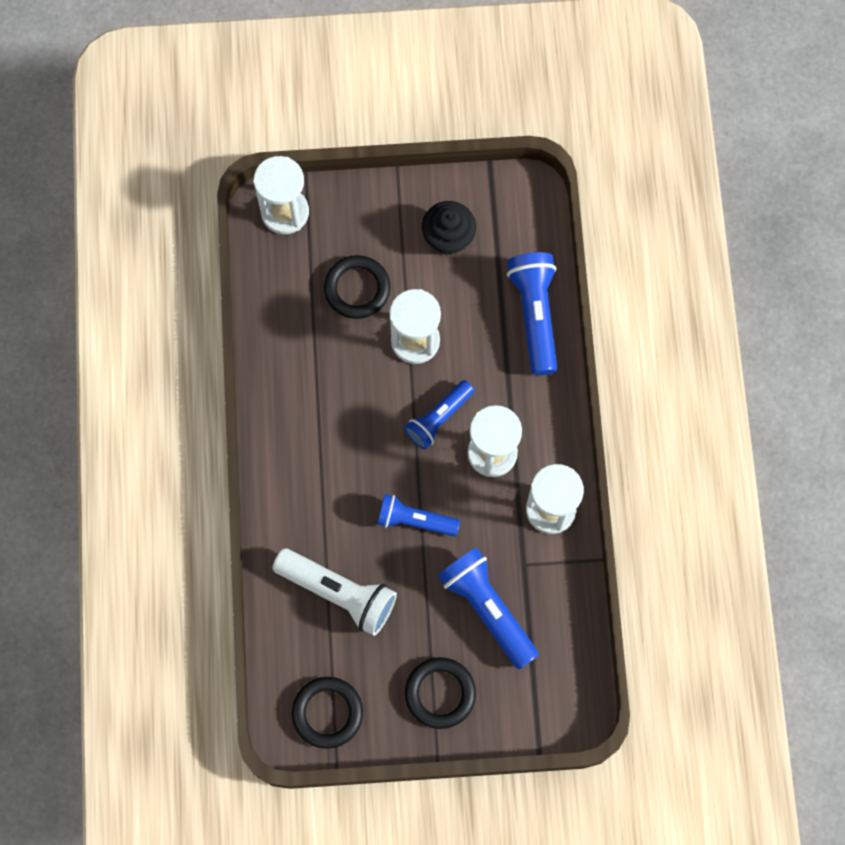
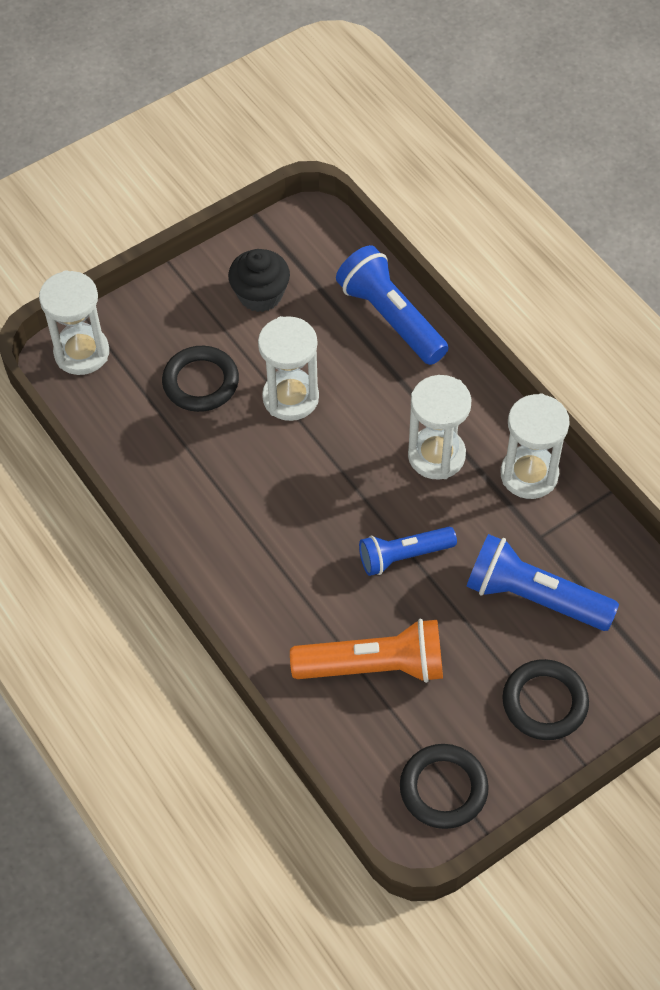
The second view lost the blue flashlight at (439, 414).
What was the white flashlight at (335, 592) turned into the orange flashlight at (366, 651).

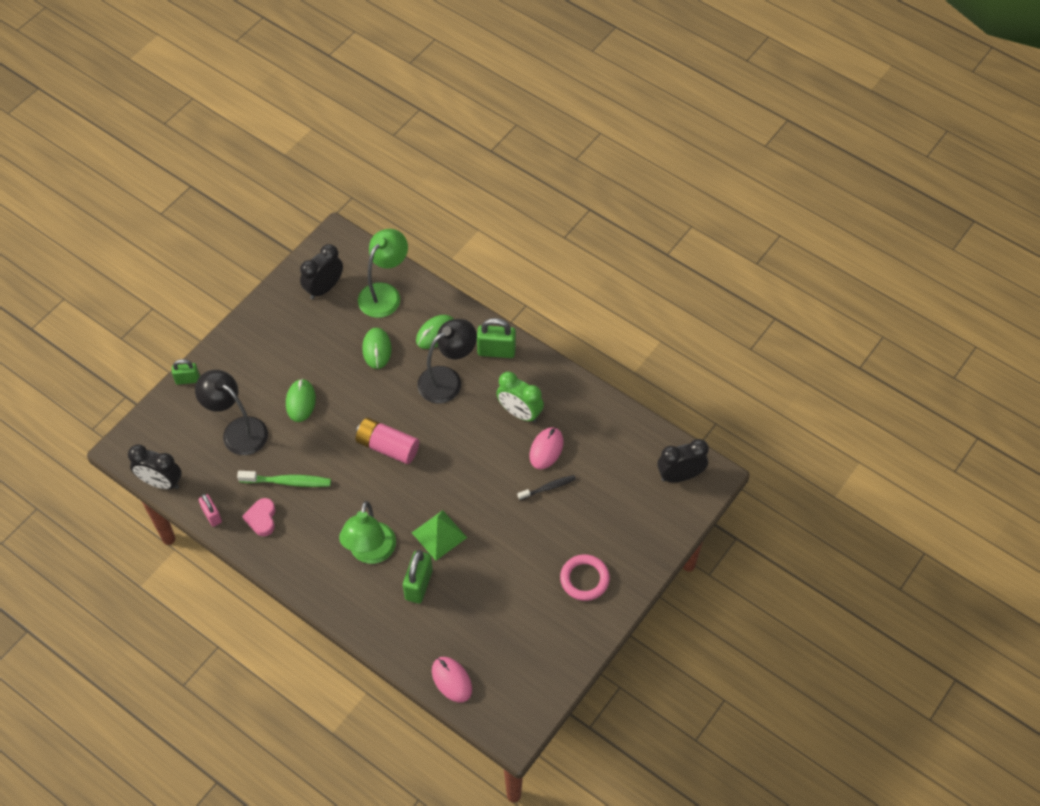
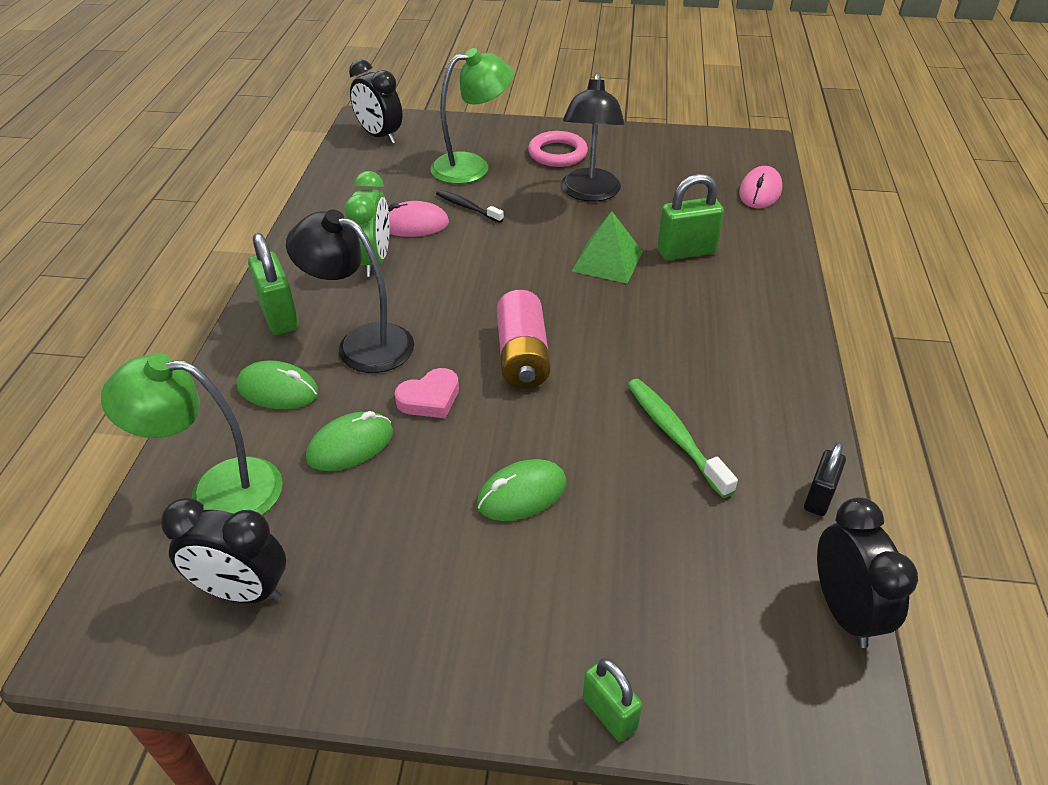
The black lamp ended up elsewhere, having gone from (231, 412) to (593, 137).
The pink heart ended up elsewhere, having gone from (258, 517) to (427, 393).
The green lamp ended up elsewhere, having gone from (367, 532) to (472, 116).
What was the pink padlock at (210, 510) turned into the black padlock at (825, 479).

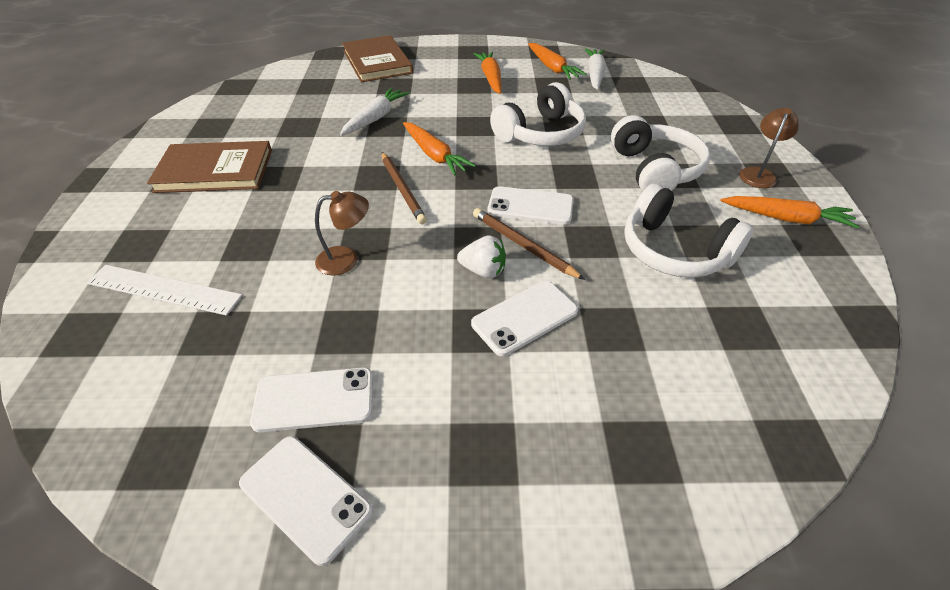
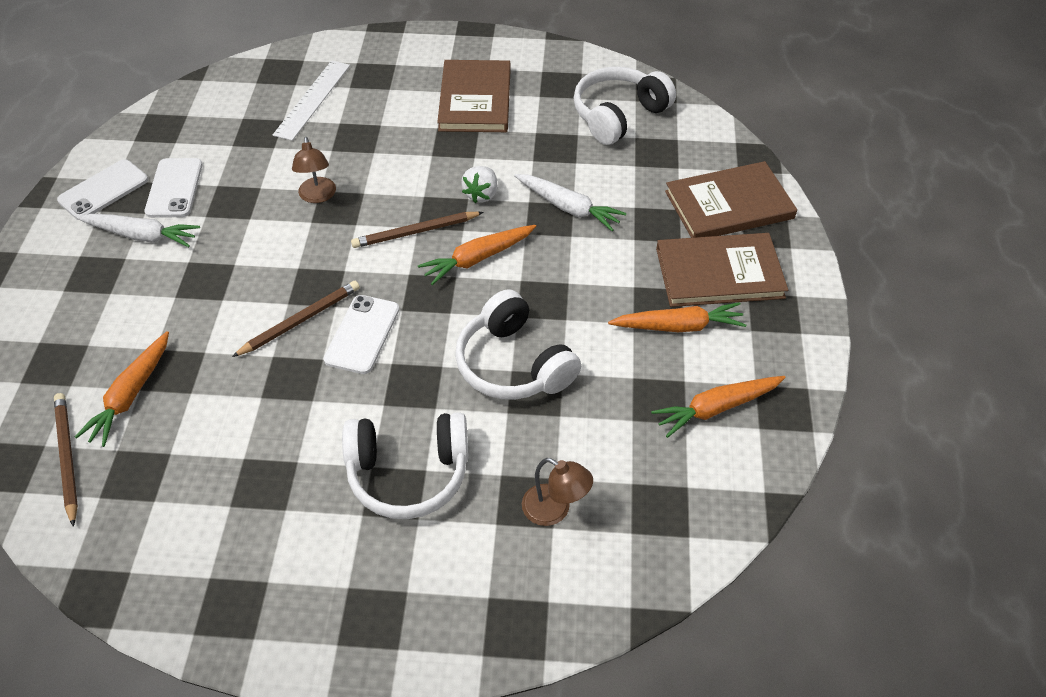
The second view lost the white phone at (524, 318).
The second view gained the brown pencil at (66, 460).
The second view gained the brown book at (722, 270).
The white strawberry ended up elsewhere, having gone from (481, 257) to (479, 184).
The white carrot ended up elsewhere, having gone from (595, 69) to (138, 230).
The white headphones ended up elsewhere, having gone from (688, 230) to (625, 105).
The orange carrot ended up elsewhere, having gone from (789, 212) to (122, 389).
The brown lamp ended up elsewhere, having gone from (769, 148) to (557, 492).

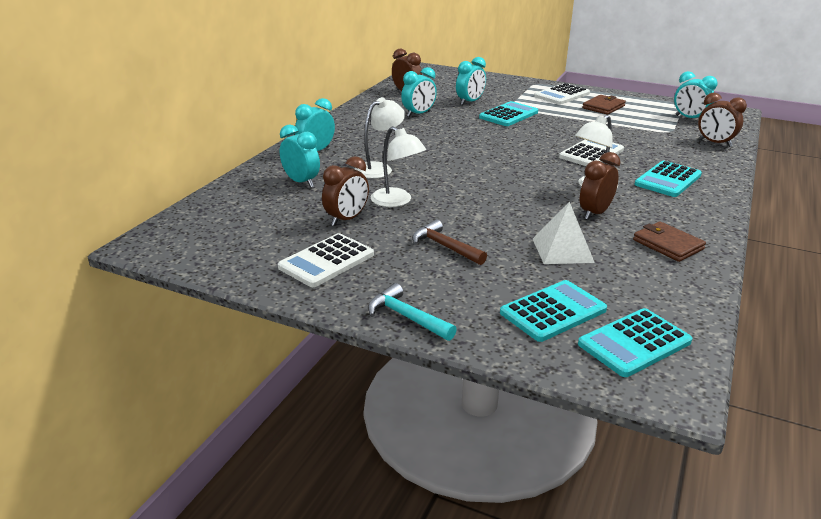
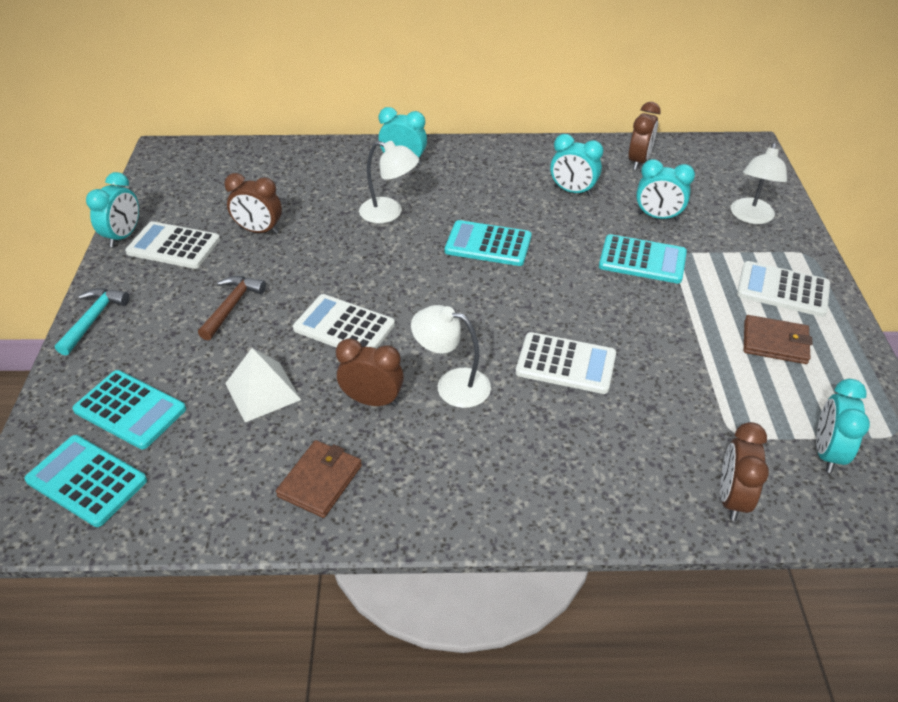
The second view gained the white calculator at (344, 321).
The turquoise clock ended up elsewhere, having gone from (300, 156) to (112, 210).
The white lamp ended up elsewhere, having gone from (398, 166) to (759, 183).
The turquoise calculator ended up elsewhere, having gone from (668, 179) to (488, 243).

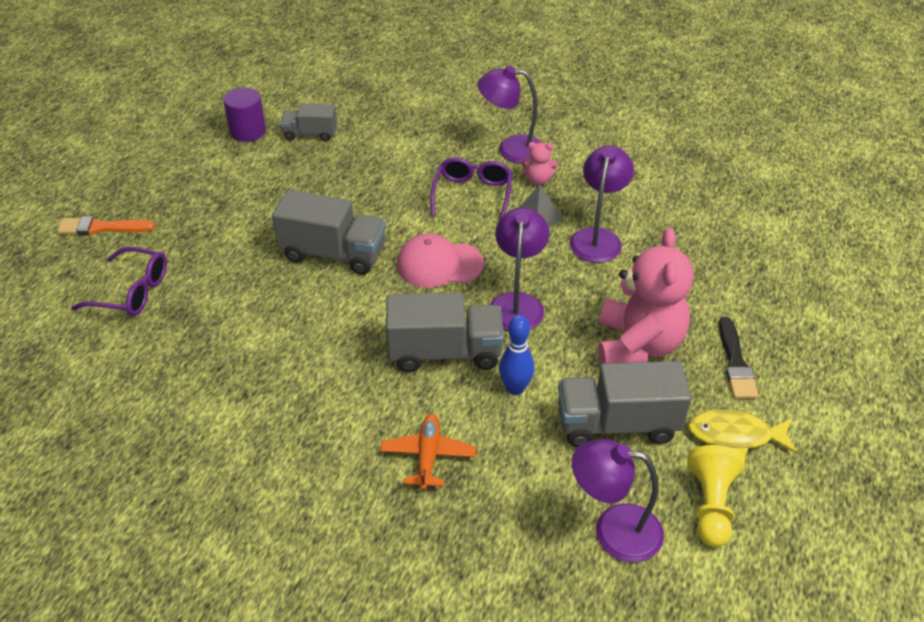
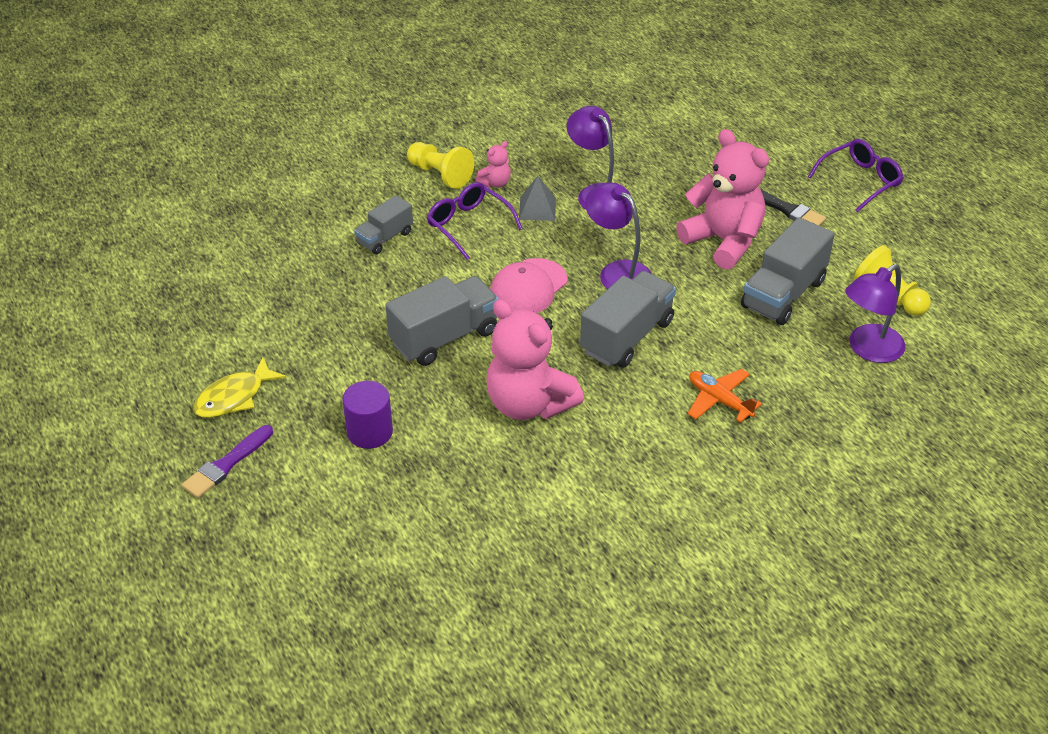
The second view lost the blue bowling pin at (516, 355).
The second view gained the pink teddy bear at (535, 359).
The purple glasses ended up elsewhere, having gone from (119, 281) to (855, 175).
The purple cylinder ended up elsewhere, having gone from (244, 114) to (367, 415).
The grey truck ended up elsewhere, having gone from (308, 123) to (383, 224).
The yellow fish ended up elsewhere, having gone from (742, 433) to (239, 387).
Where the purple lamp stood at (510, 115), the yellow pawn came to stand at (440, 165).
What was the orange brush at (106, 225) turned into the purple brush at (227, 461).

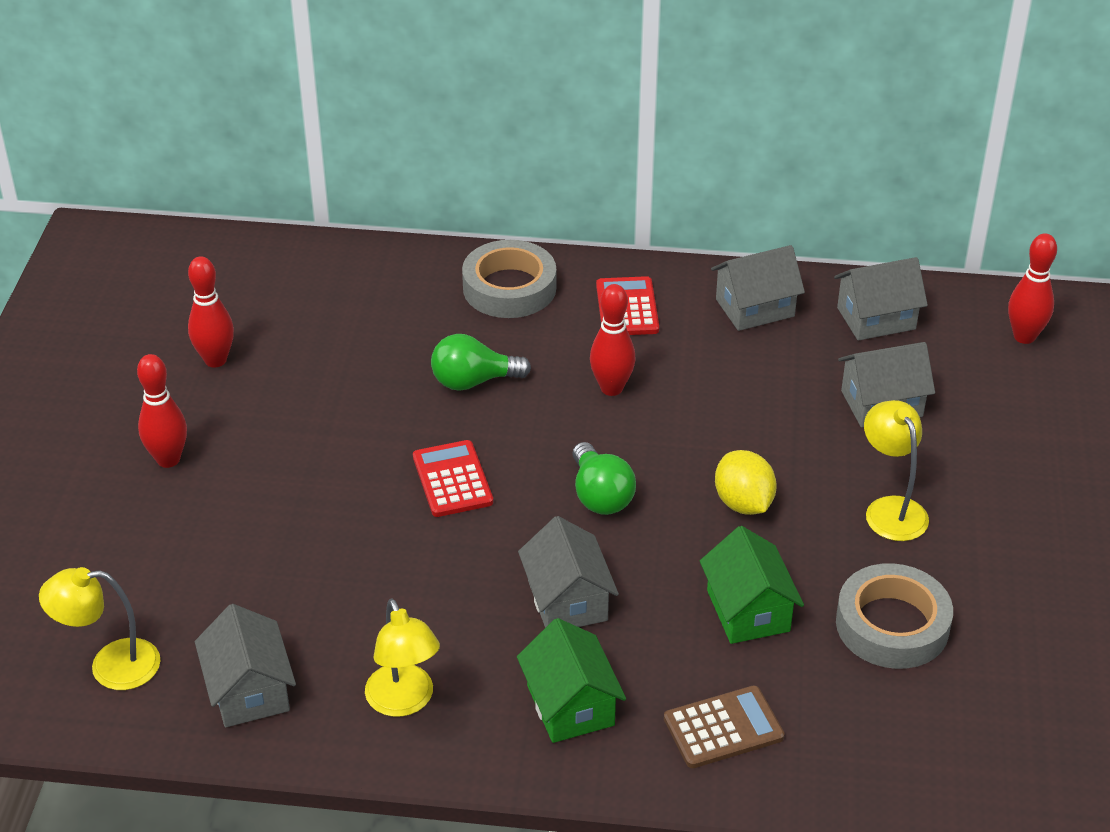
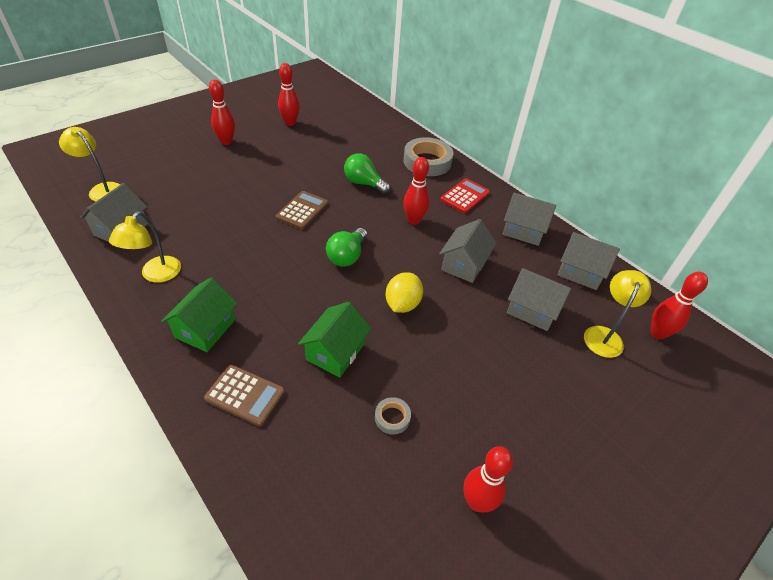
The second view gained the red bowling pin at (488, 479).
The grey house ended up elsewhere, having gone from (568, 572) to (468, 251).
The yellow lamp ended up elsewhere, having gone from (896, 470) to (617, 314).
What was the red calculator at (453, 478) turned into the brown calculator at (302, 210).
The size of the grey tape at (894, 616) changed by a factor of 0.46.

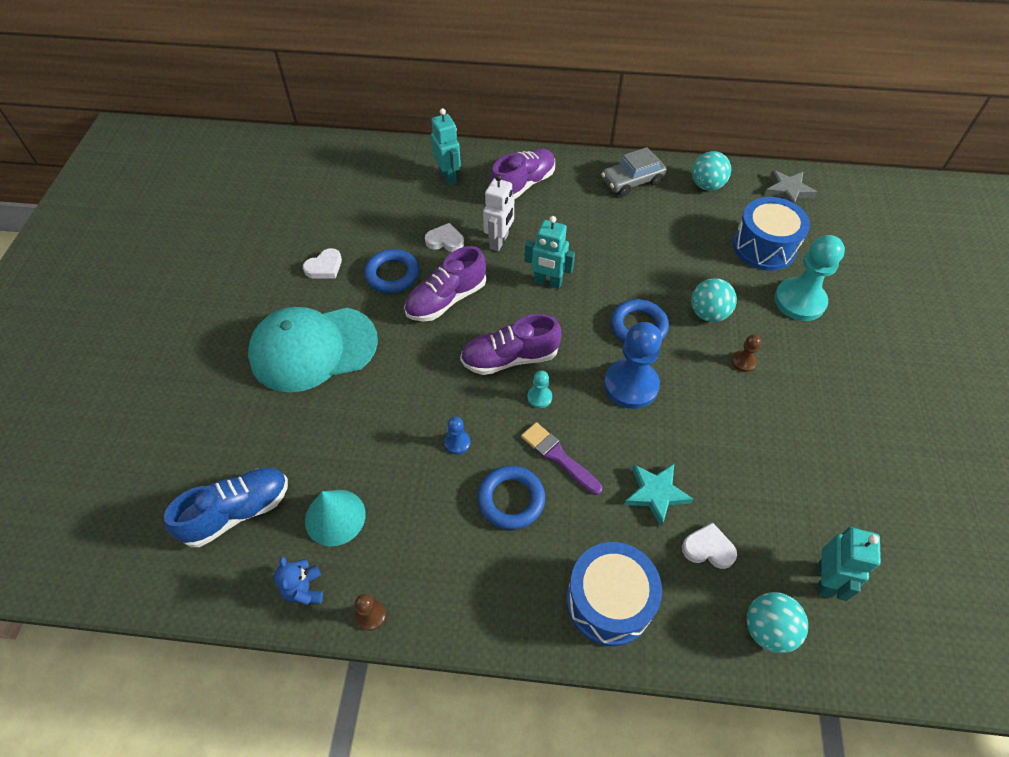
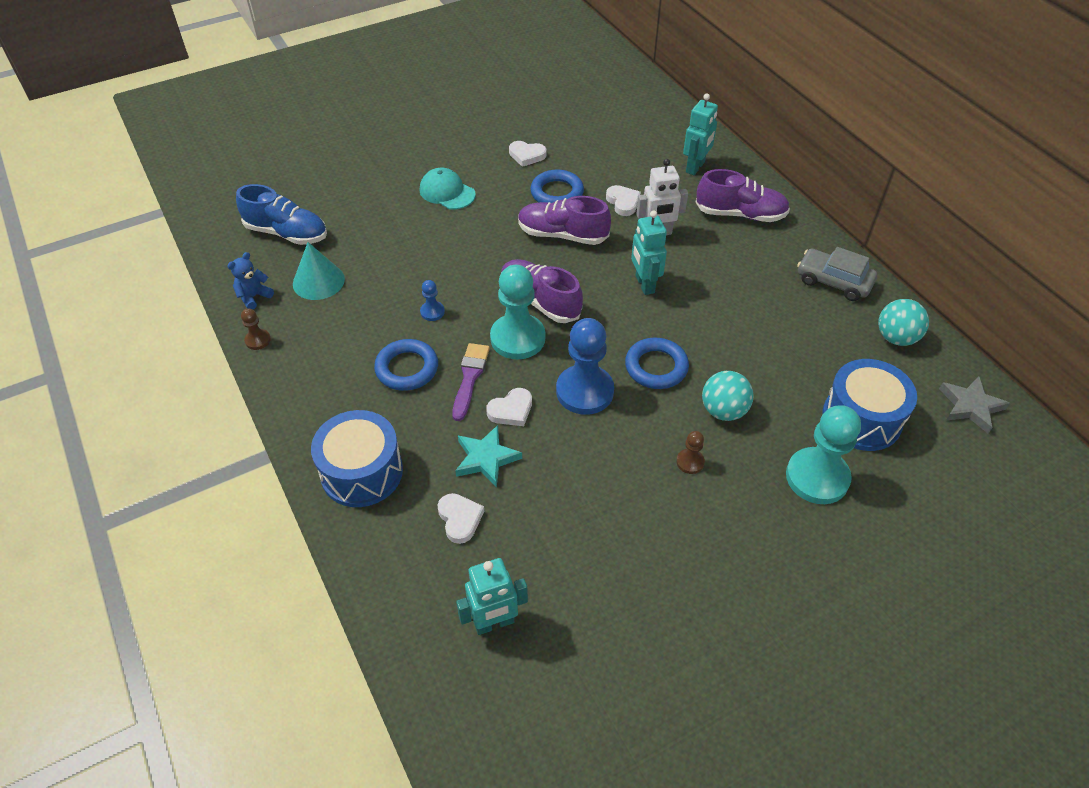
The second view lost the turquoise ball at (777, 622).
The second view gained the white heart at (509, 407).
The size of the turquoise cap at (313, 350) changed by a factor of 0.52.
The size of the turquoise pawn at (539, 389) changed by a factor of 2.21.

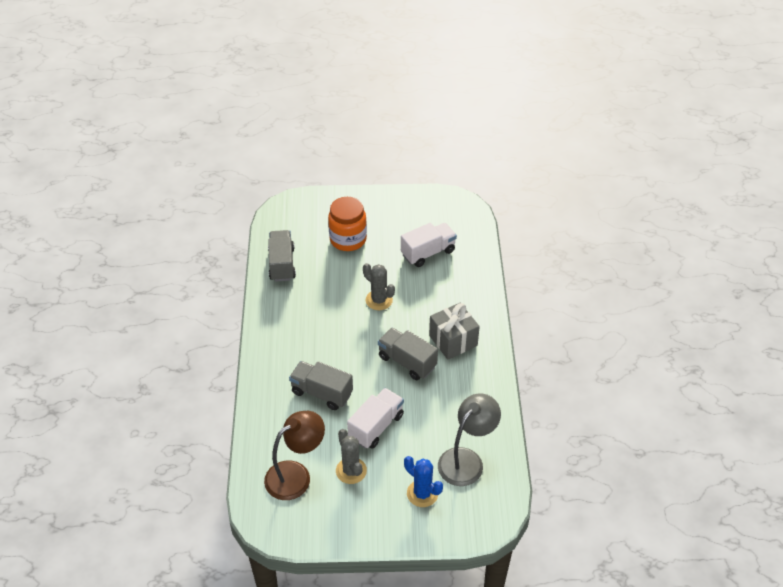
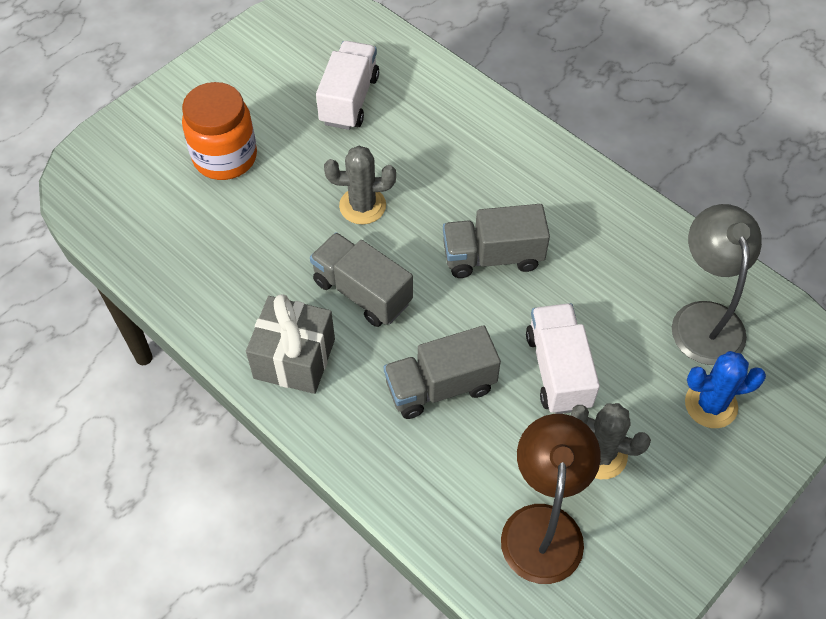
The grey truck ended up elsewhere, having gone from (282, 256) to (361, 279).
The grey gift ended up elsewhere, having gone from (454, 331) to (290, 344).

